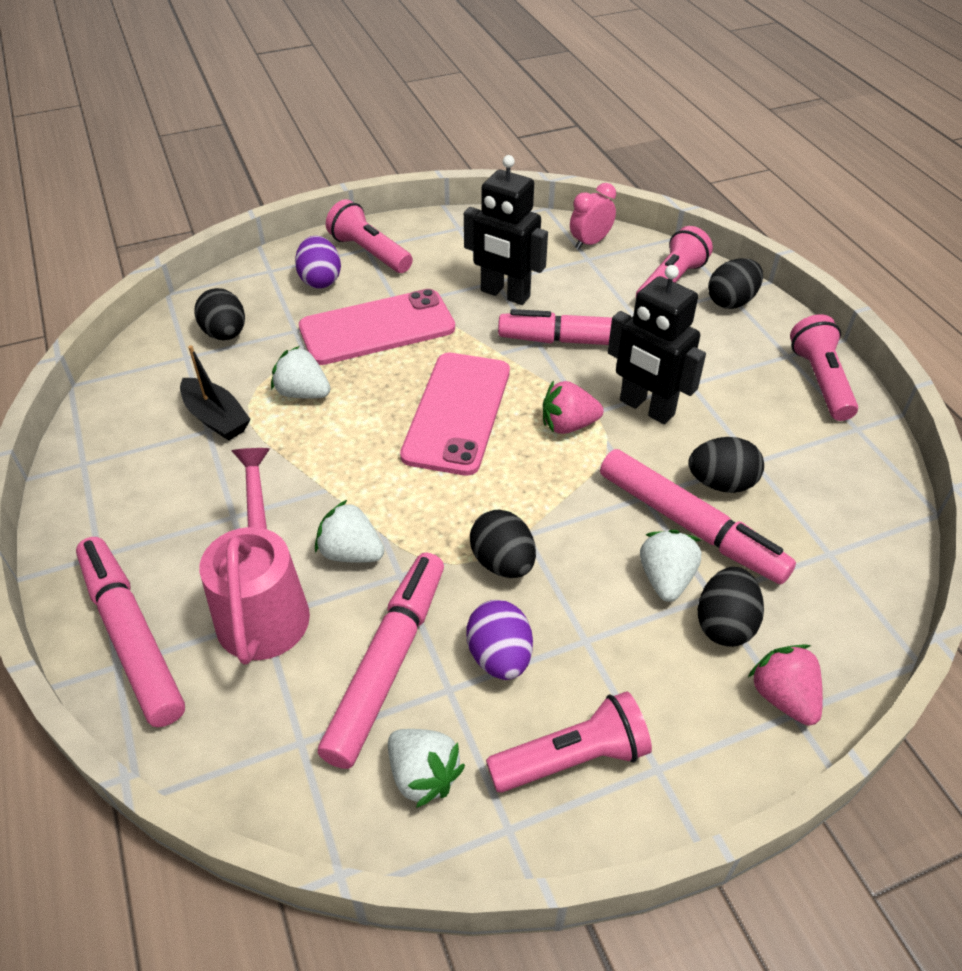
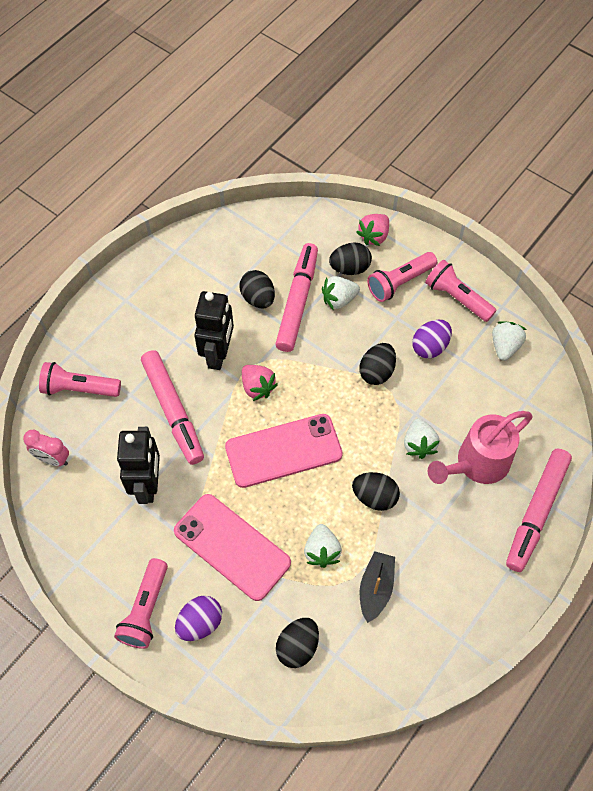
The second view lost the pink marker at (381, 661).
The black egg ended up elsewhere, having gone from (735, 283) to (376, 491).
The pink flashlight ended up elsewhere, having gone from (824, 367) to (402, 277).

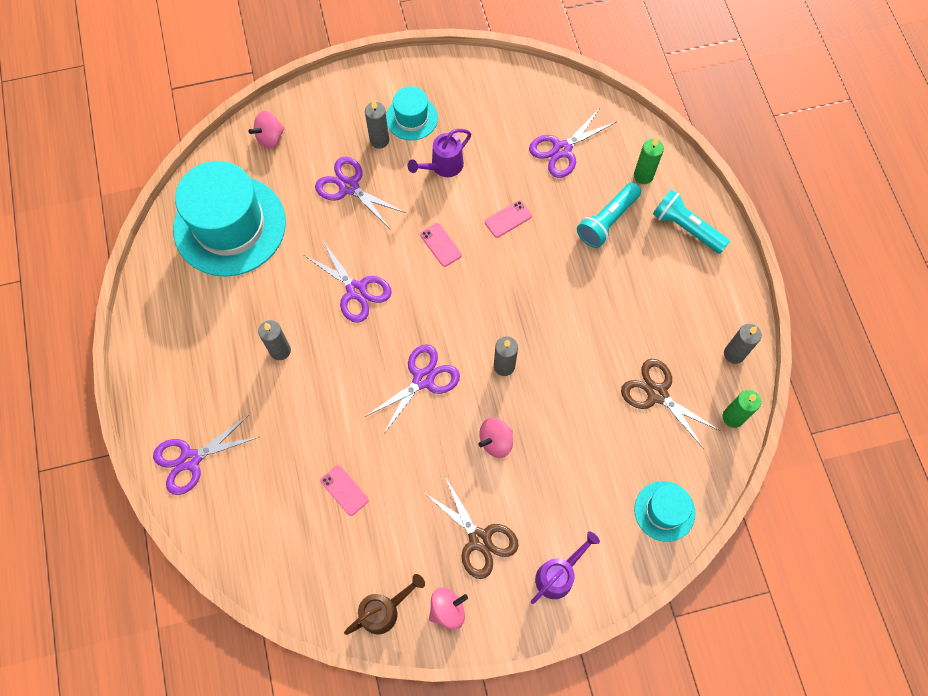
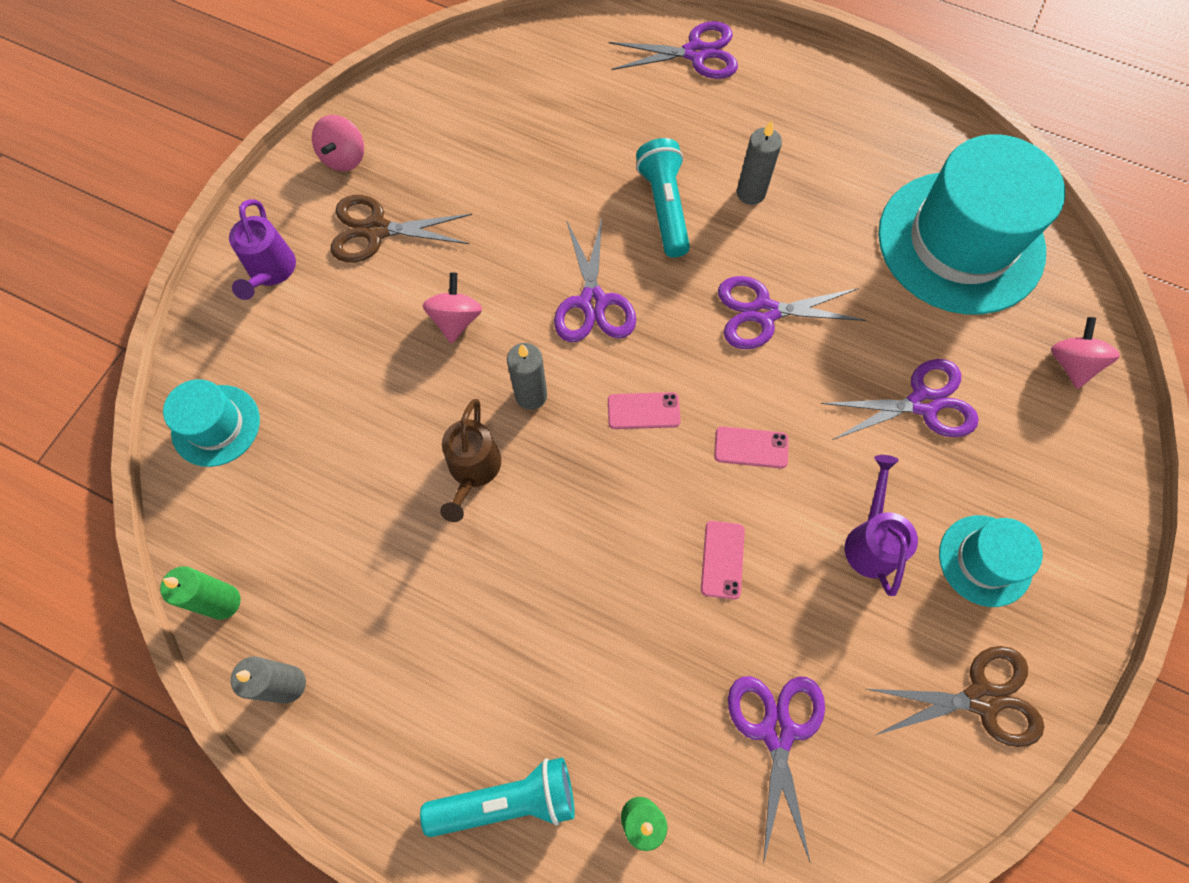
The second view lost the grey candle at (377, 124).
The pink phone ended up elsewhere, having gone from (344, 490) to (644, 410).
The brown watering can ended up elsewhere, having gone from (384, 604) to (470, 460).
The turquoise flashlight ended up elsewhere, having gone from (609, 215) to (663, 198).
The brown scissors ended up elsewhere, having gone from (671, 404) to (955, 696).
The purple scissors at (206, 455) ended up facing another way, 75 degrees clockwise from before.

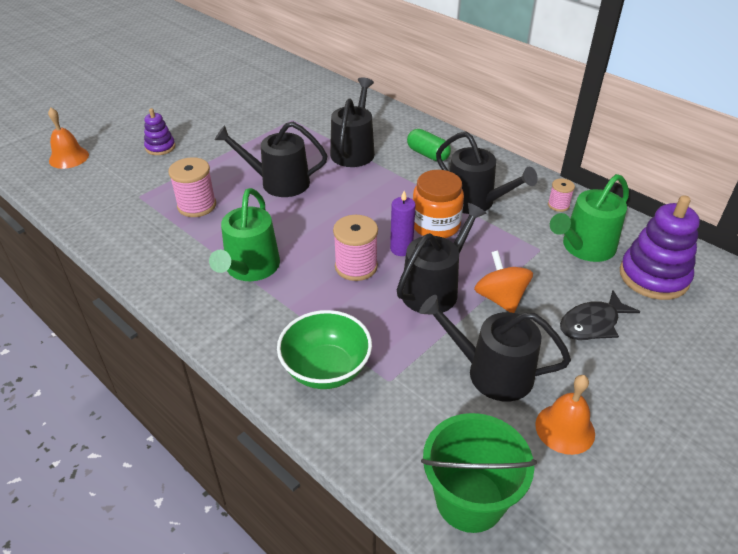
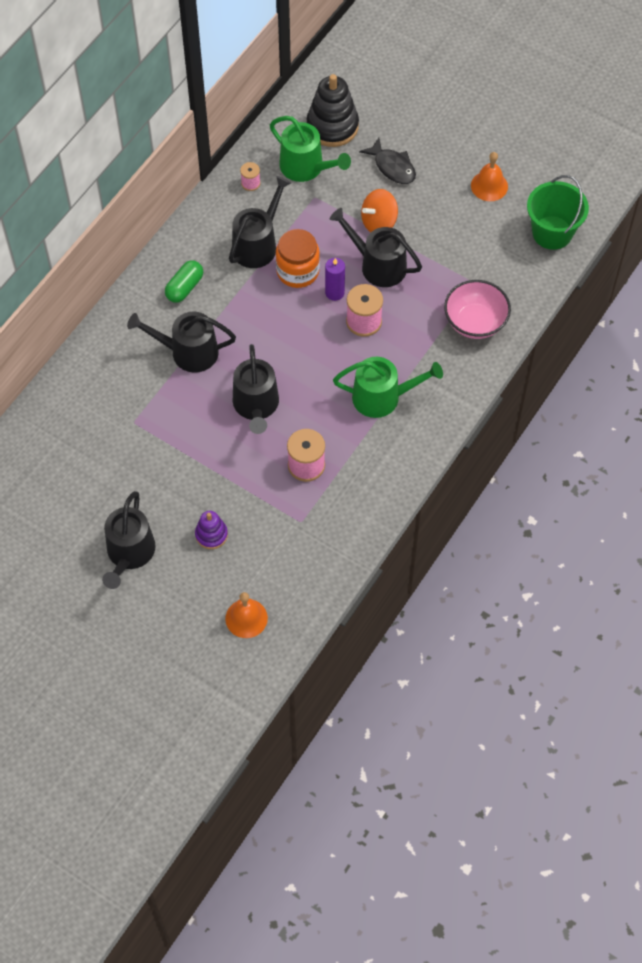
The black watering can ended up elsewhere, having gone from (495, 348) to (129, 540).
What was the green bowl at (324, 349) turned into the pink bowl at (477, 309).
What was the purple stacking toy at (660, 247) turned into the black stacking toy at (333, 110).

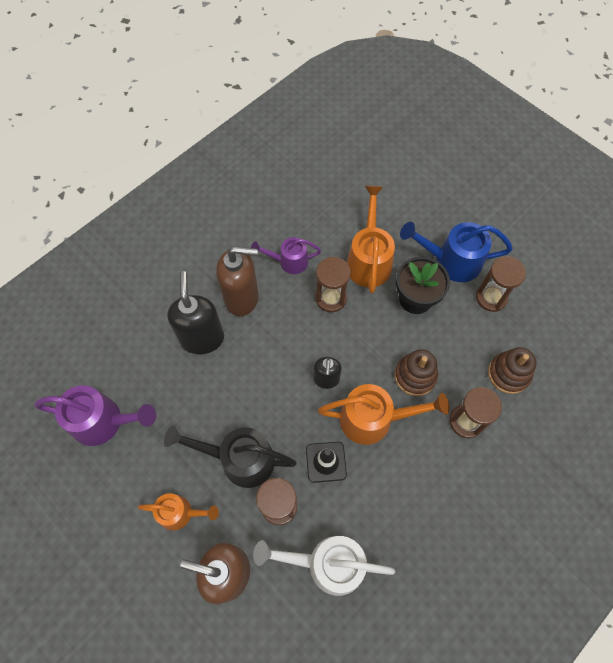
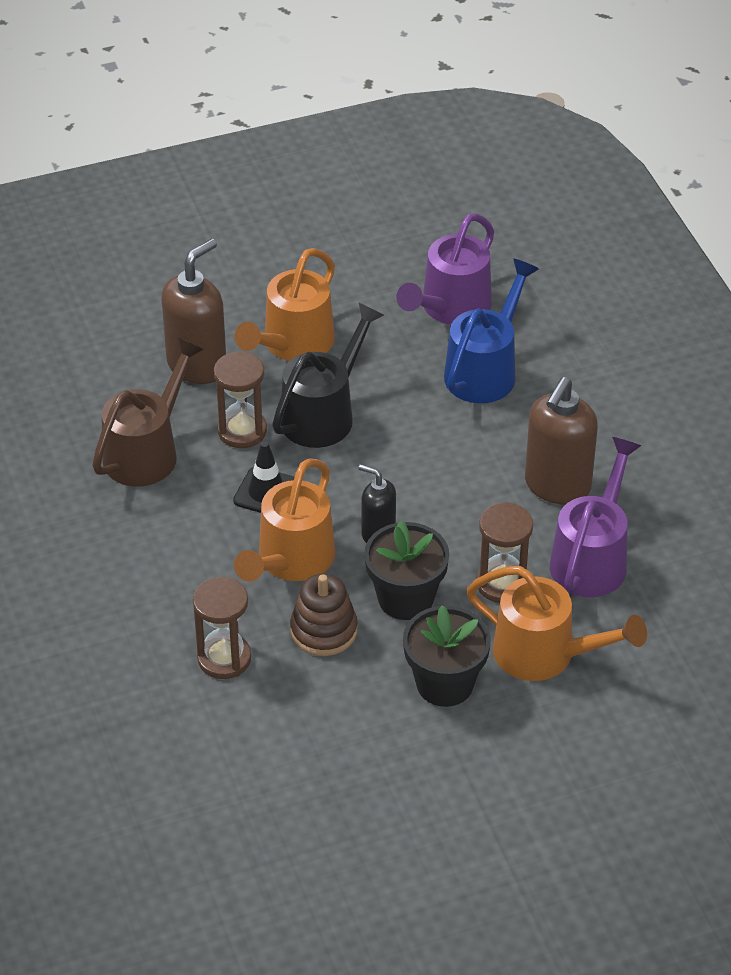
The second view lost the black soap dispenser at (195, 312).
The second view lost the brown hourglass at (501, 284).
The second view lost the brown stacking toy at (512, 370).
The second view gained the black flower pot at (407, 570).
The blue watering can ended up elsewhere, having gone from (456, 252) to (491, 330).
What was the white watering can at (324, 566) turned into the brown watering can at (148, 412).
The size of the orange watering can at (178, 511) changed by a factor of 1.60.
The size of the purple watering can at (286, 255) changed by a factor of 1.60.

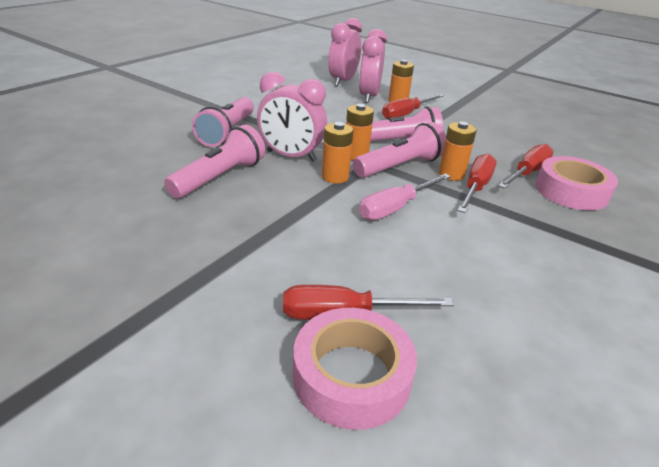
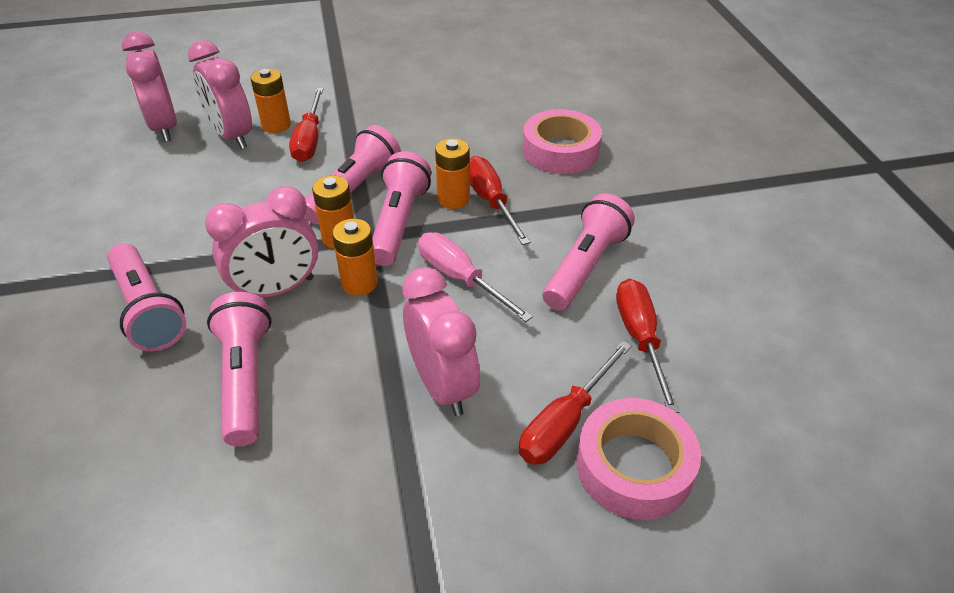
The second view gained the pink clock at (441, 341).
The second view gained the pink flashlight at (589, 252).
The red screwdriver ended up elsewhere, having gone from (526, 166) to (647, 346).
The pink screwdriver at (405, 196) ended up facing another way, 135 degrees clockwise from before.

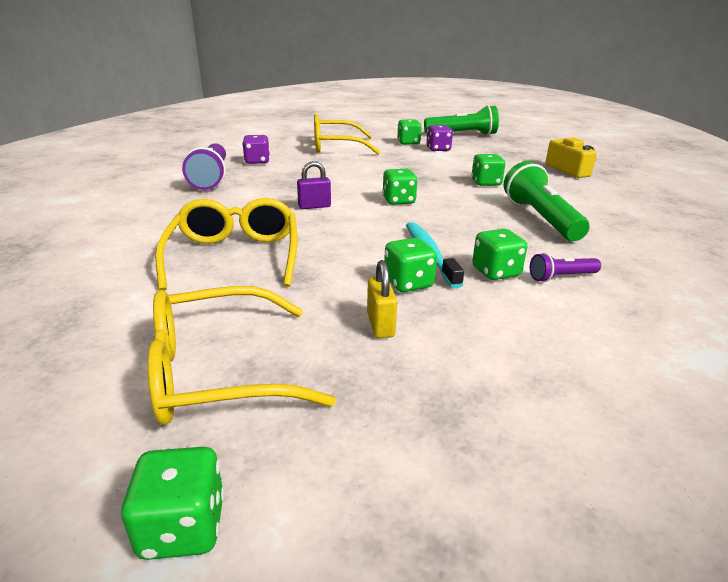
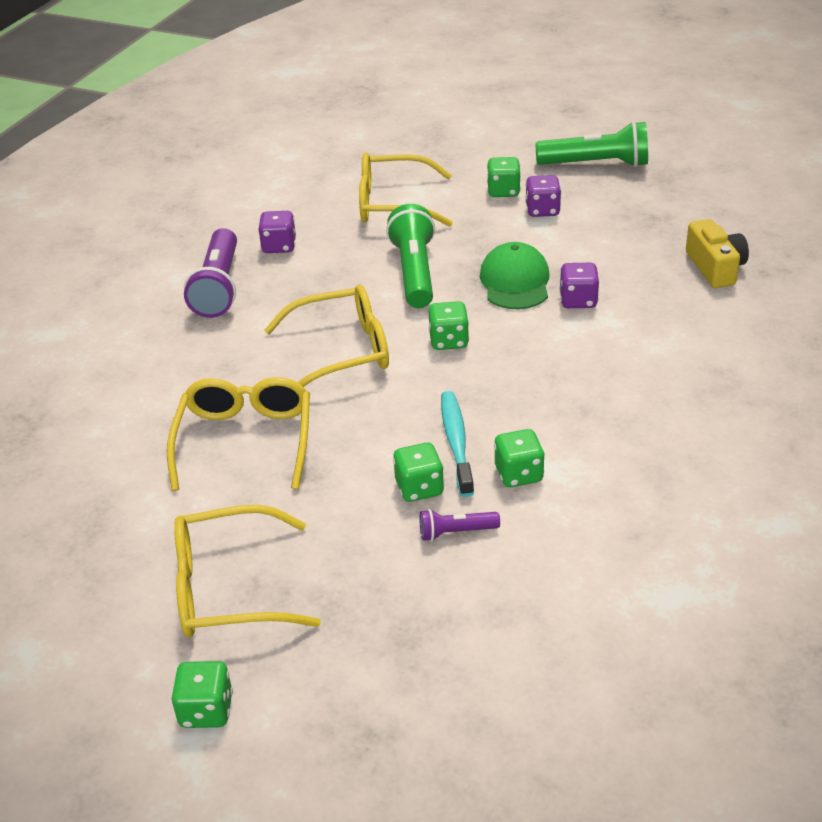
The second view lost the yellow padlock at (382, 299).
The second view gained the green cap at (514, 275).
The green flashlight ended up elsewhere, having gone from (547, 201) to (410, 256).
The purple flashlight ended up elsewhere, having gone from (565, 267) to (460, 525).
Where the purple padlock stood at (314, 185), the yellow glasses came to stand at (326, 336).
What was the green dice at (488, 170) turned into the purple dice at (579, 285).

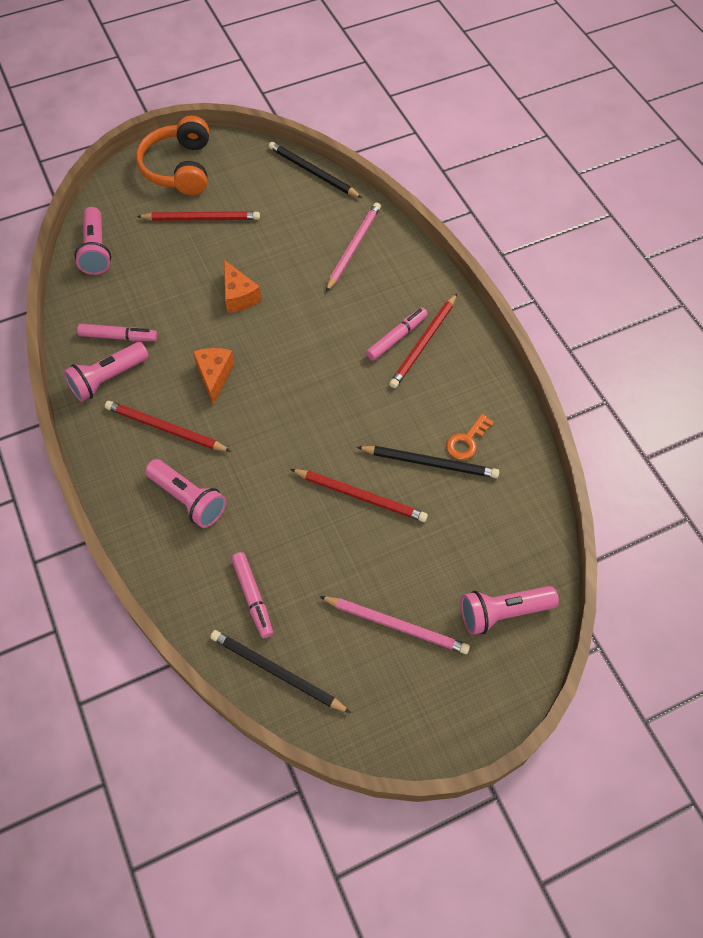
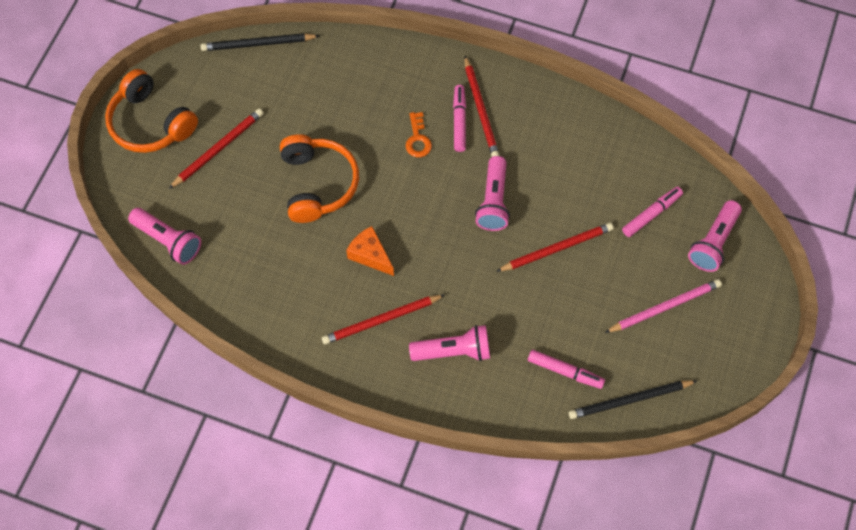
The second view lost the pink pencil at (353, 247).
The second view lost the black pencil at (428, 462).
The pink flashlight ended up elsewhere, having gone from (106, 372) to (492, 193).
The pink marker ended up elsewhere, having gone from (117, 332) to (652, 212).
The orange key ended up elsewhere, having gone from (470, 437) to (419, 134).
Where the orange cheese stood at (242, 286), the orange headphones came to stand at (319, 178).

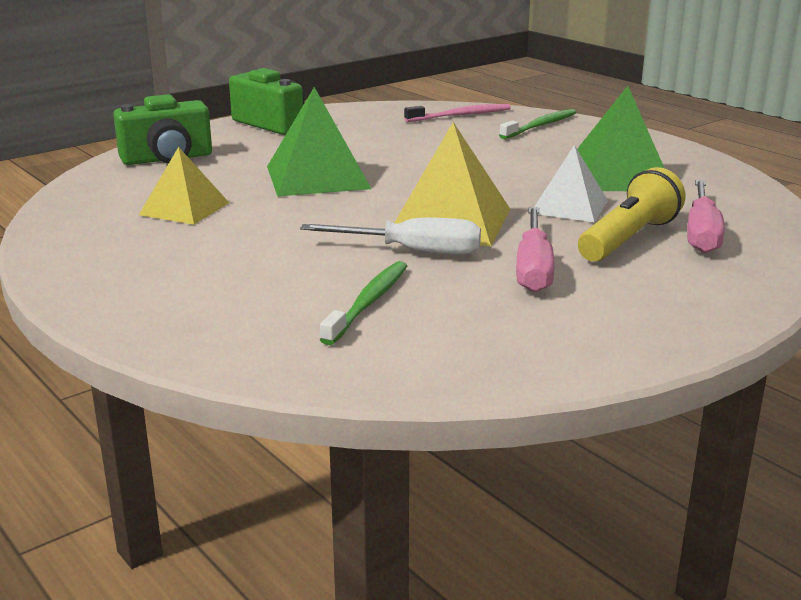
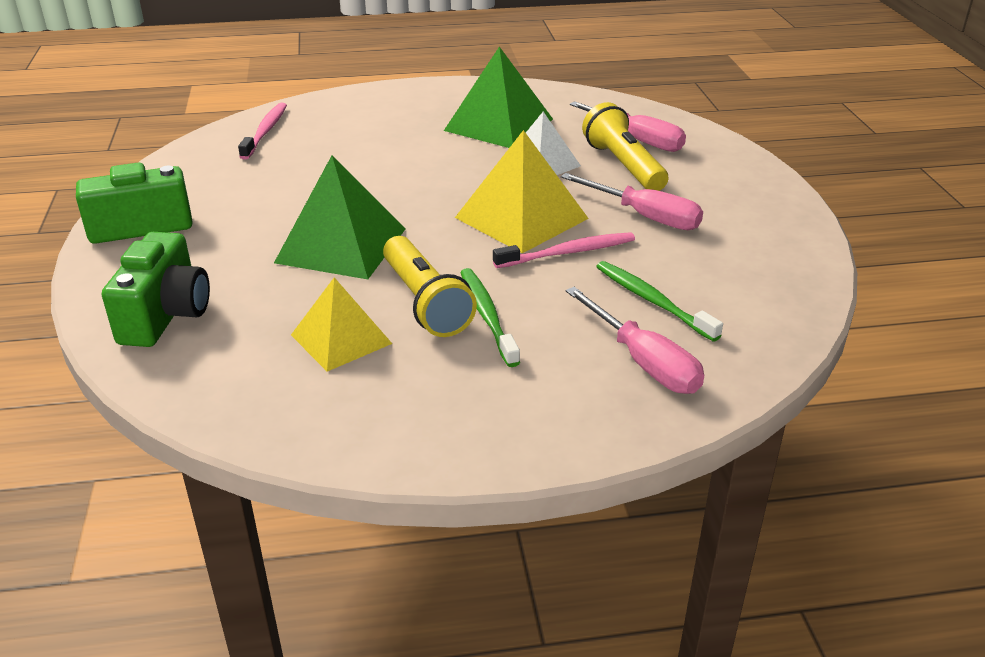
The second view gained the yellow flashlight at (430, 286).
The second view gained the pink screwdriver at (634, 340).
The green toothbrush ended up elsewhere, having gone from (538, 124) to (490, 317).
Where the white screwdriver stood at (390, 236), the pink toothbrush came to stand at (564, 250).

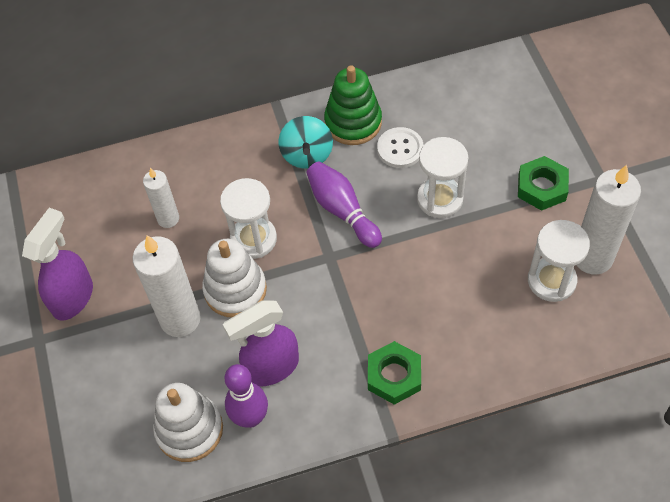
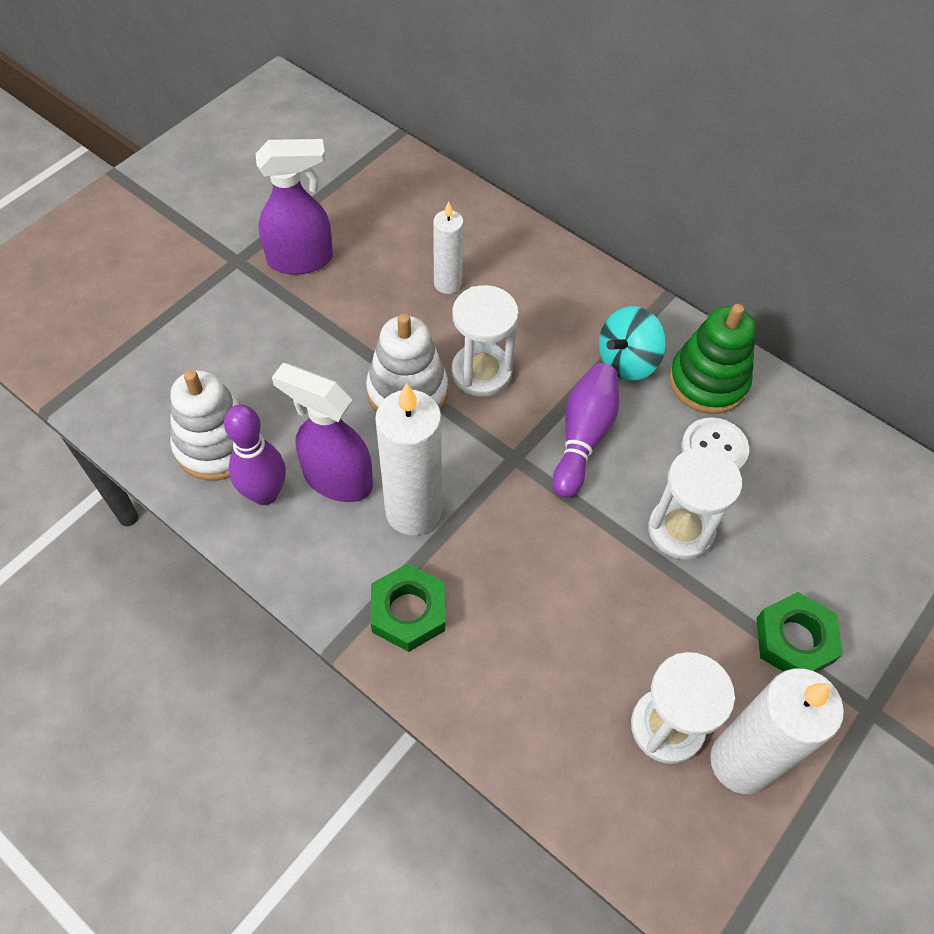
The white candle ended up elsewhere, having gone from (166, 286) to (408, 459).

